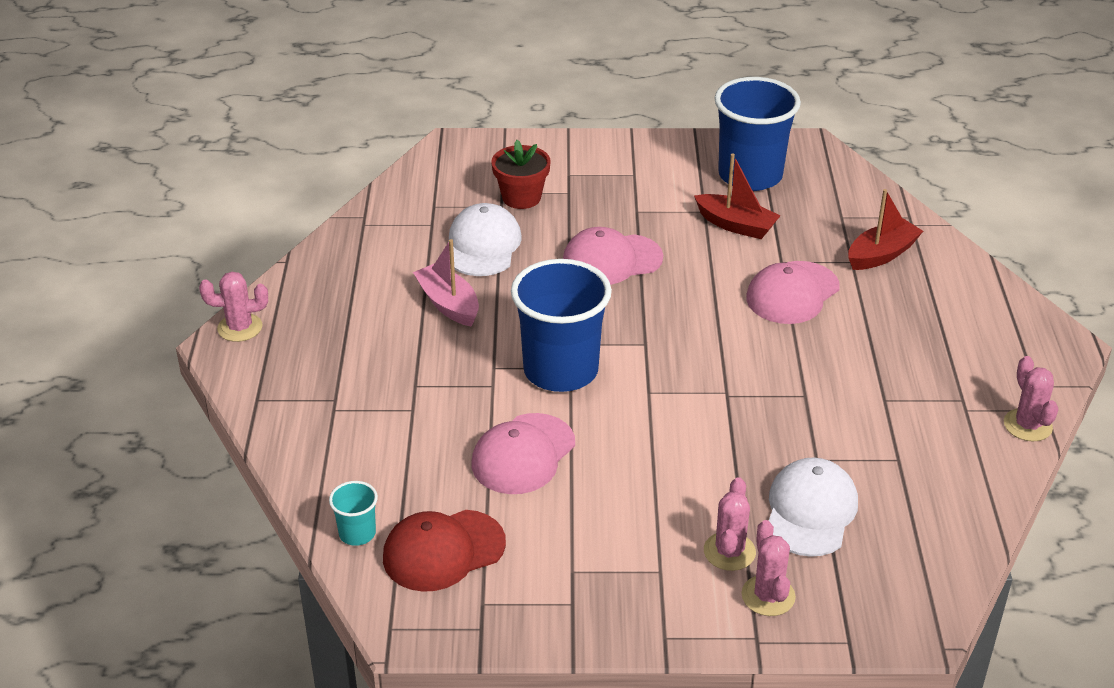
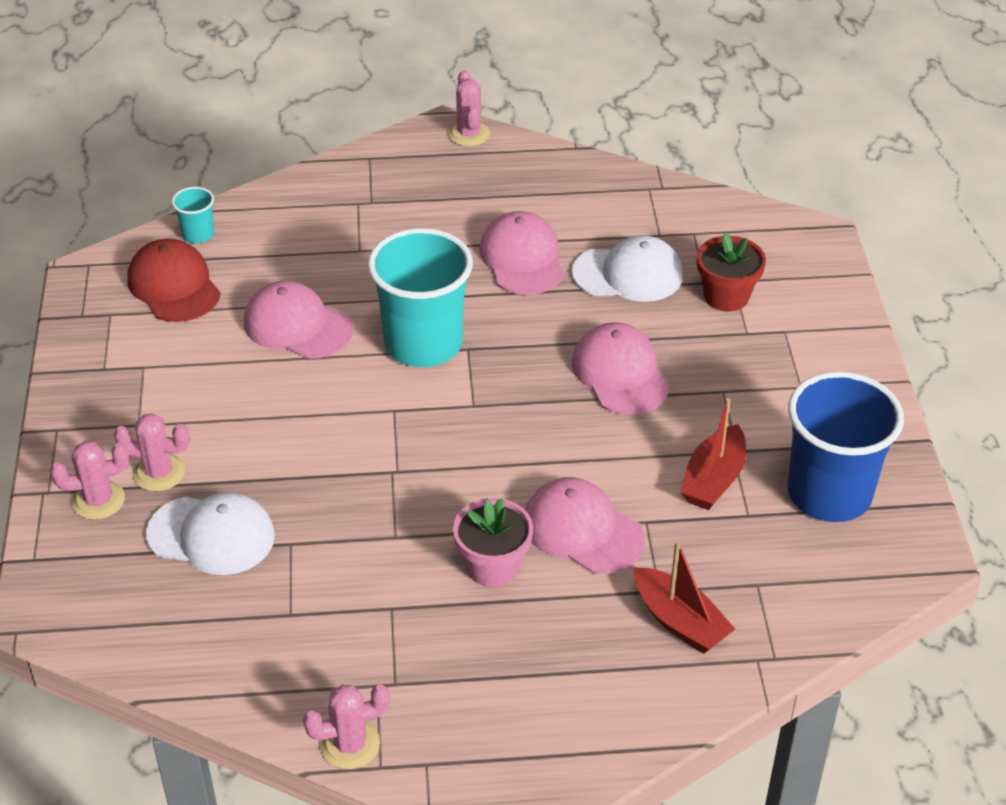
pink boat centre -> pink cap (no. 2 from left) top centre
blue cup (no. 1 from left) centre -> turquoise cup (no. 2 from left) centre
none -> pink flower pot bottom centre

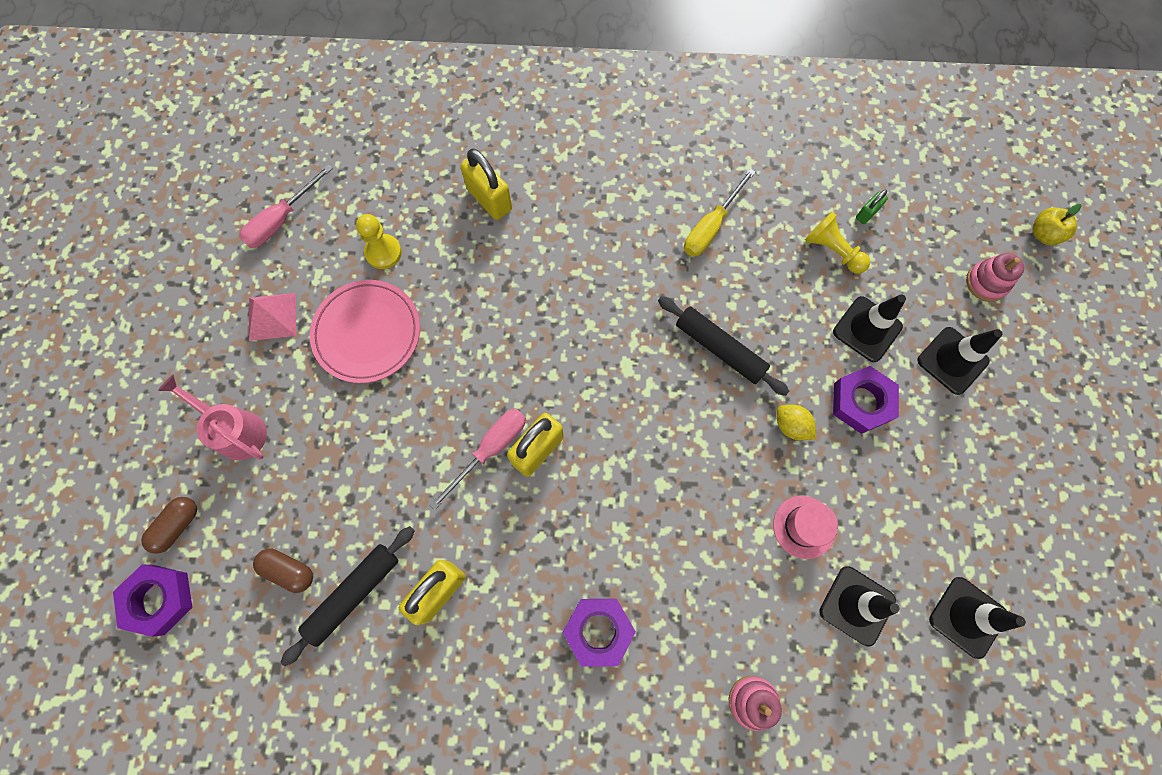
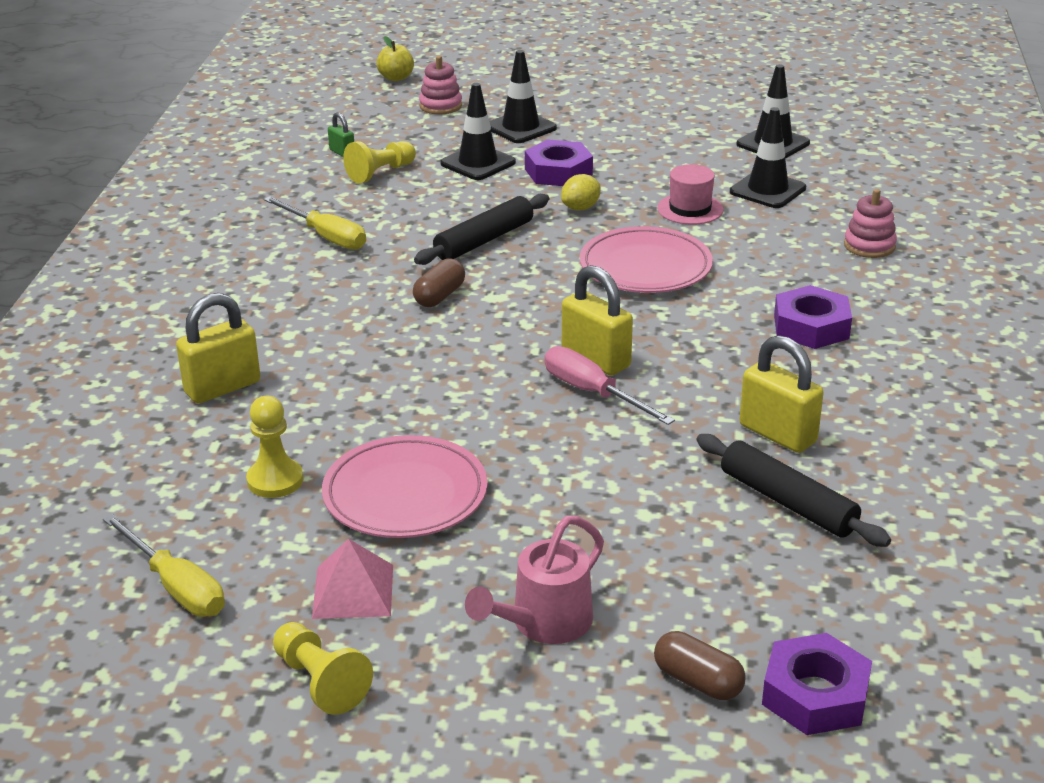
pink screwdriver (no. 1 from left) top left -> yellow screwdriver (no. 1 from left) bottom left
brown capsule (no. 2 from left in the first image) bottom left -> brown capsule (no. 1 from left) centre, shifted
none -> yellow pawn (no. 2 from left) bottom left
none -> pink plate (no. 2 from left) top centre

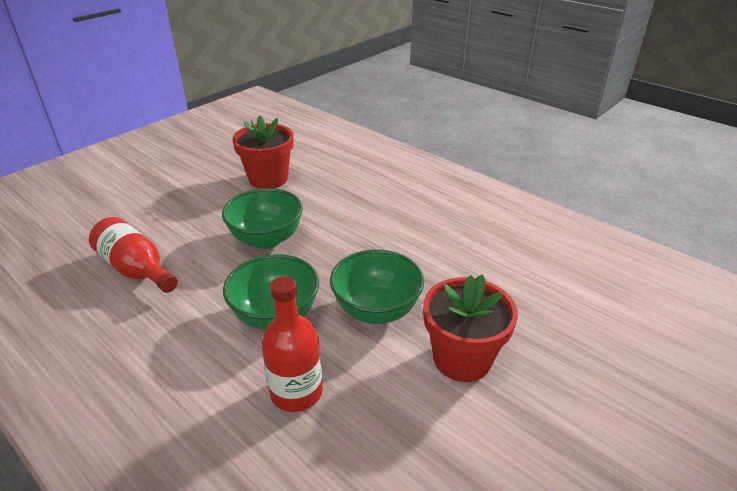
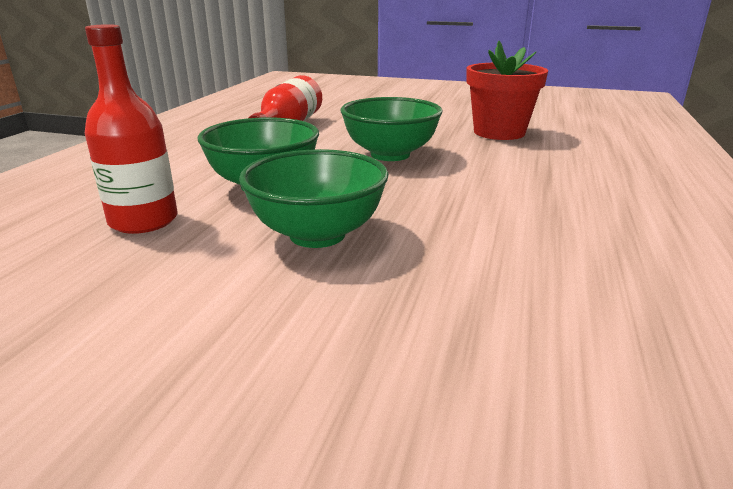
red flower pot (no. 2 from left) bottom centre -> none

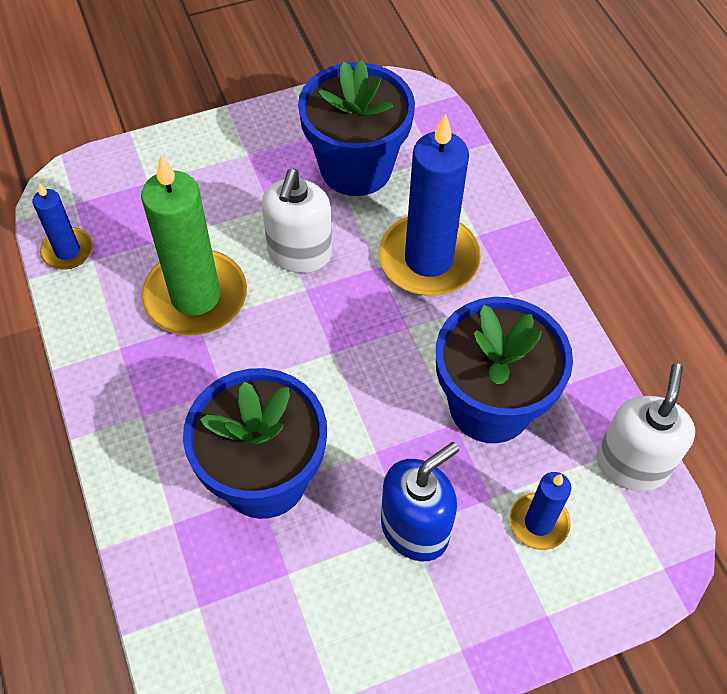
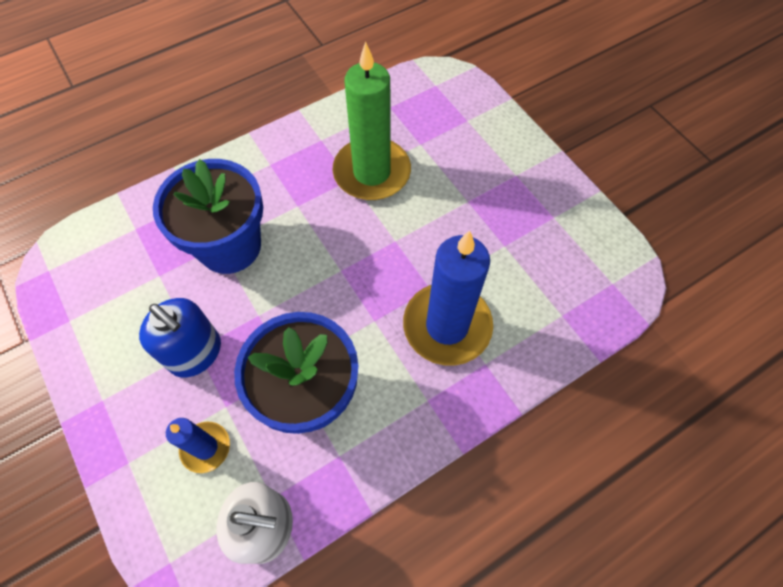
blue candle (no. 1 from left) top left -> none
white soap dispenser (no. 1 from left) top centre -> none
blue flower pot (no. 2 from left) top centre -> none

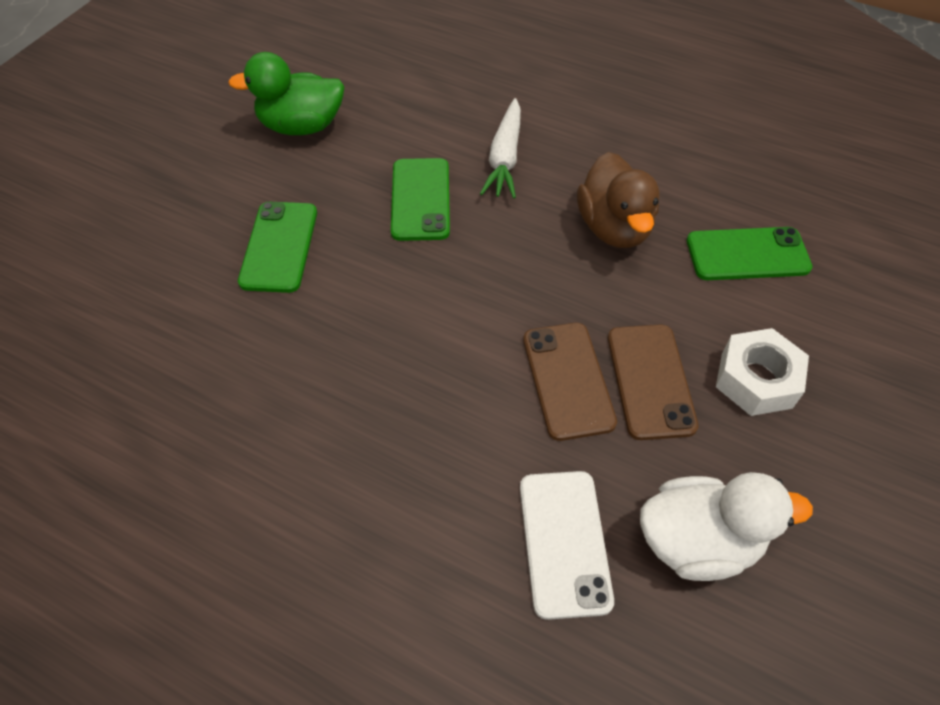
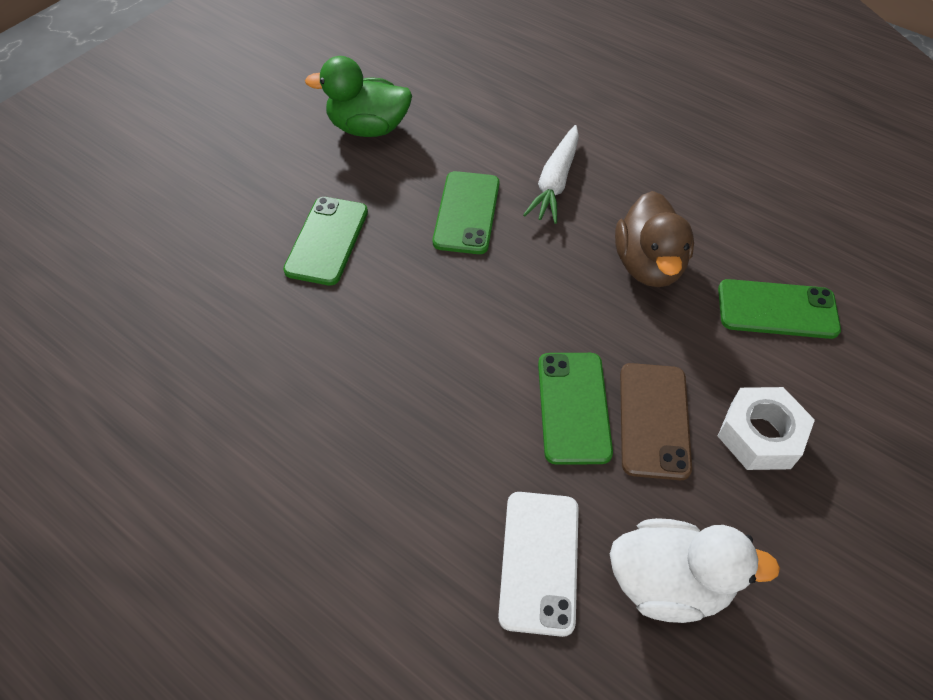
brown phone (no. 1 from left) centre -> green phone (no. 3 from left) centre

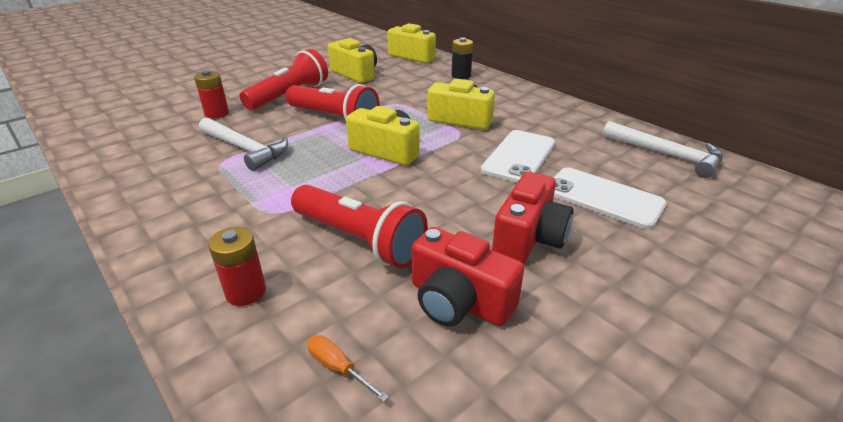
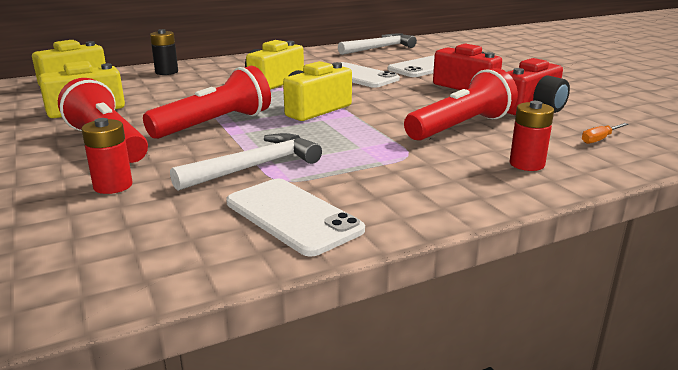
none -> white phone (no. 1 from left) centre

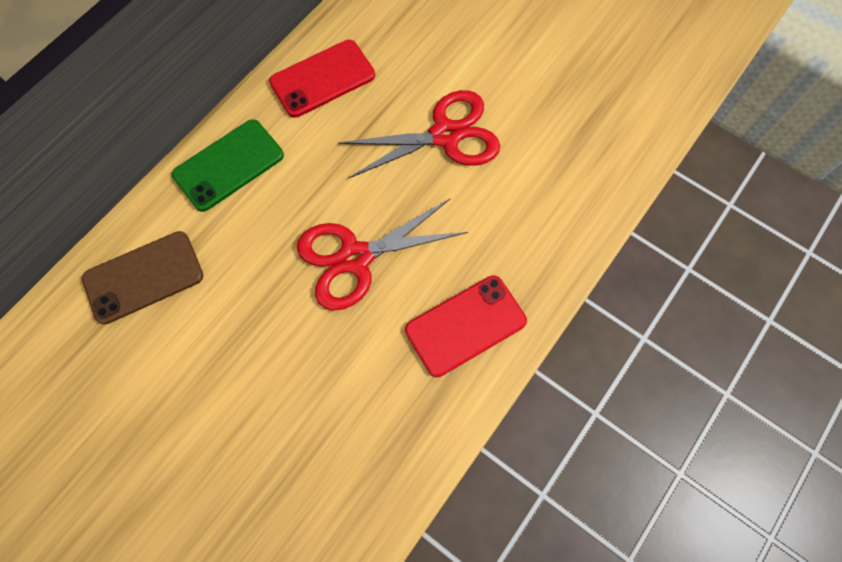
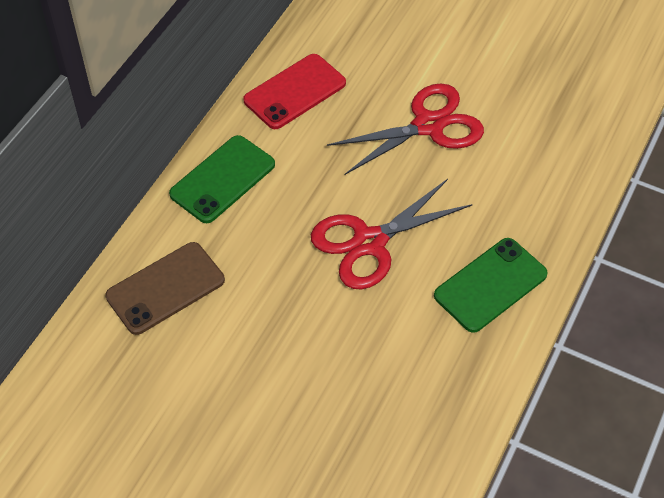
red phone (no. 2 from left) centre -> green phone (no. 2 from left) middle right

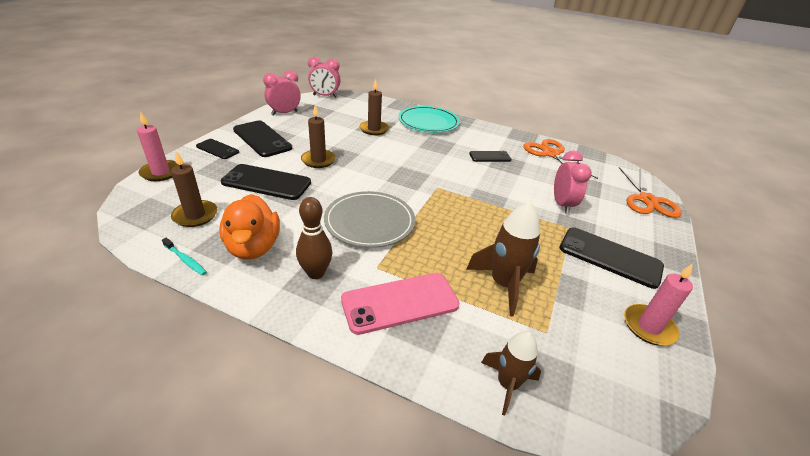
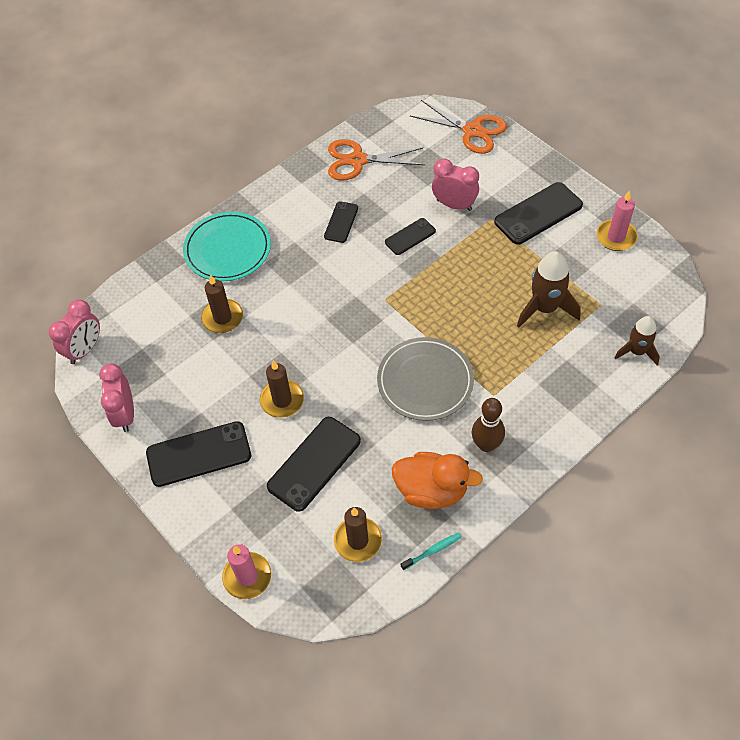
black phone (no. 1 from left in the first image) top left -> black phone (no. 4 from left) top centre, shifted
pink phone bottom centre -> none

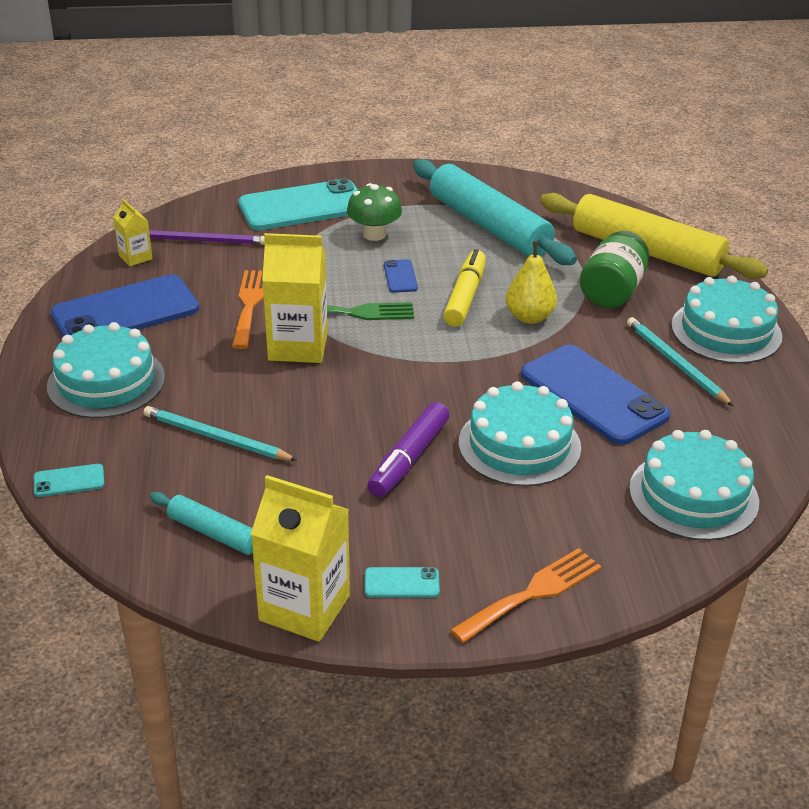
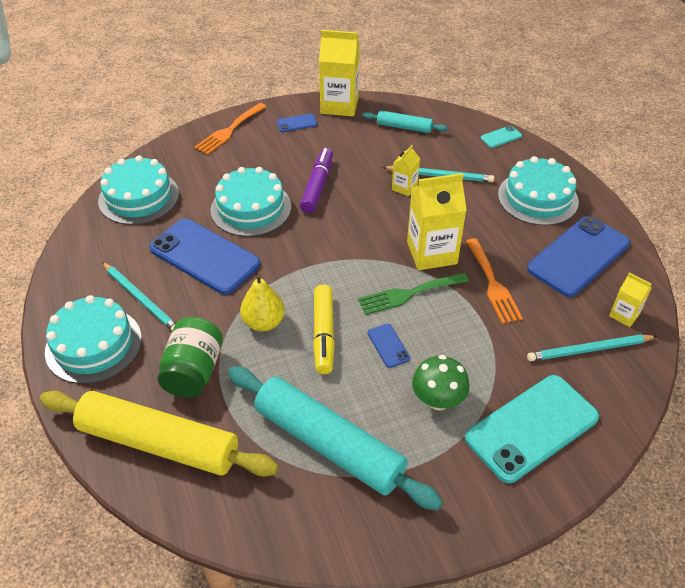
purple pencil top left -> turquoise pencil (no. 3 from left) middle right
turquoise phone (no. 3 from left) bottom centre -> blue phone (no. 2 from left) top centre
none -> yellow carton (no. 2 from left) top centre

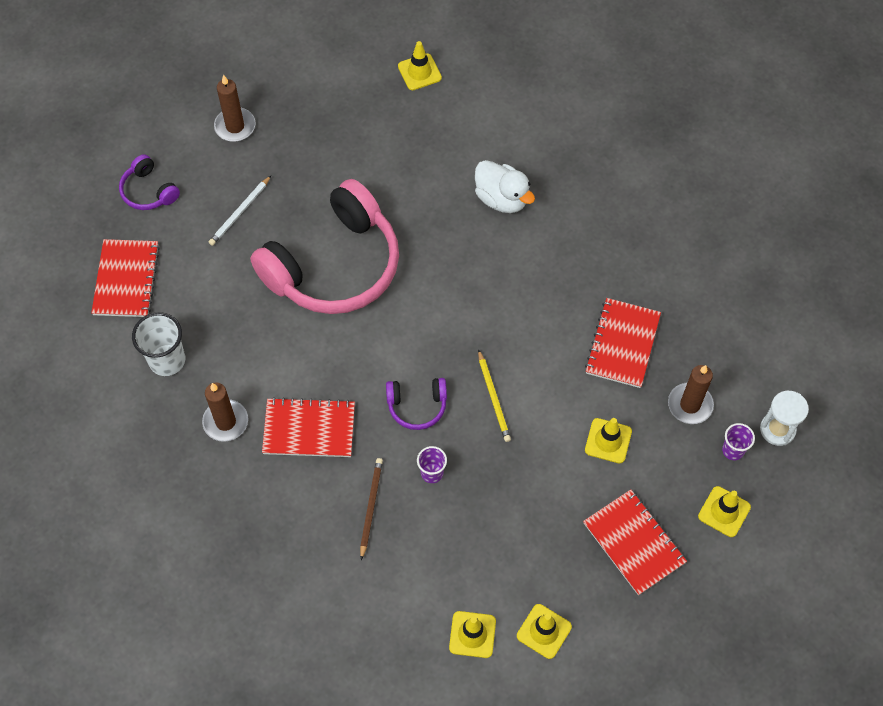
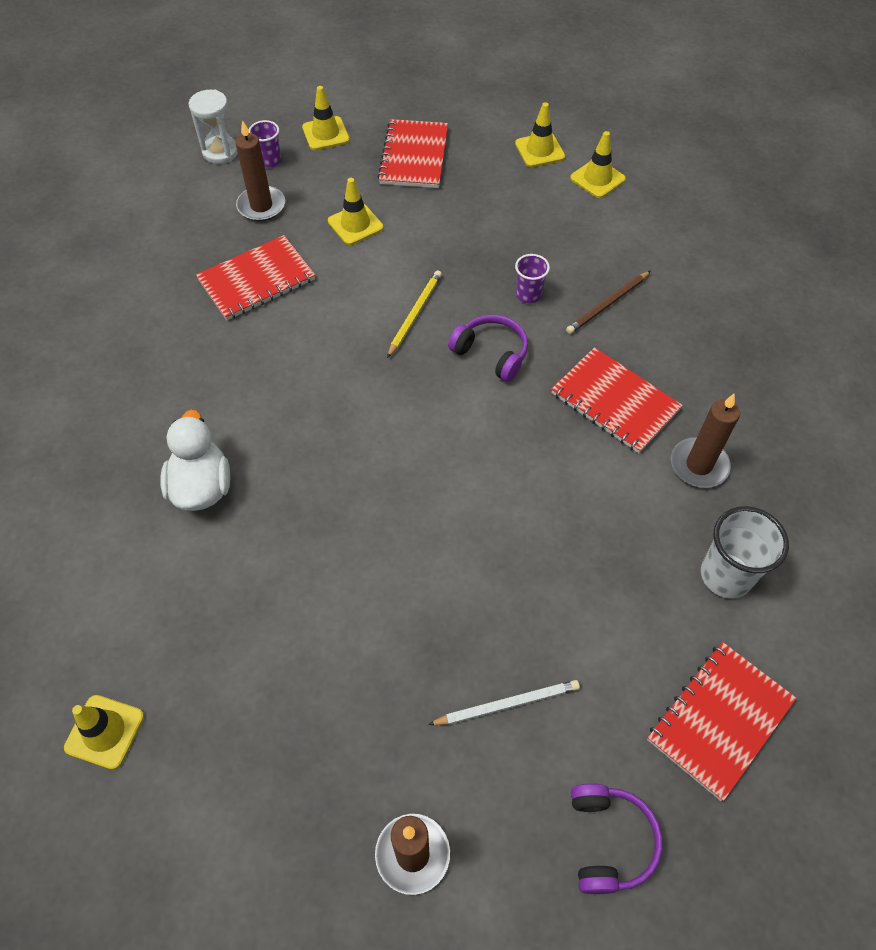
pink headphones centre -> none

